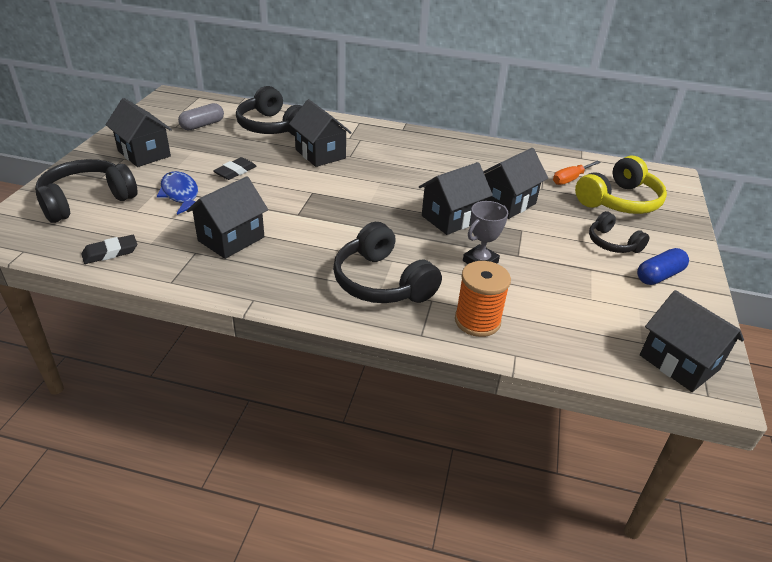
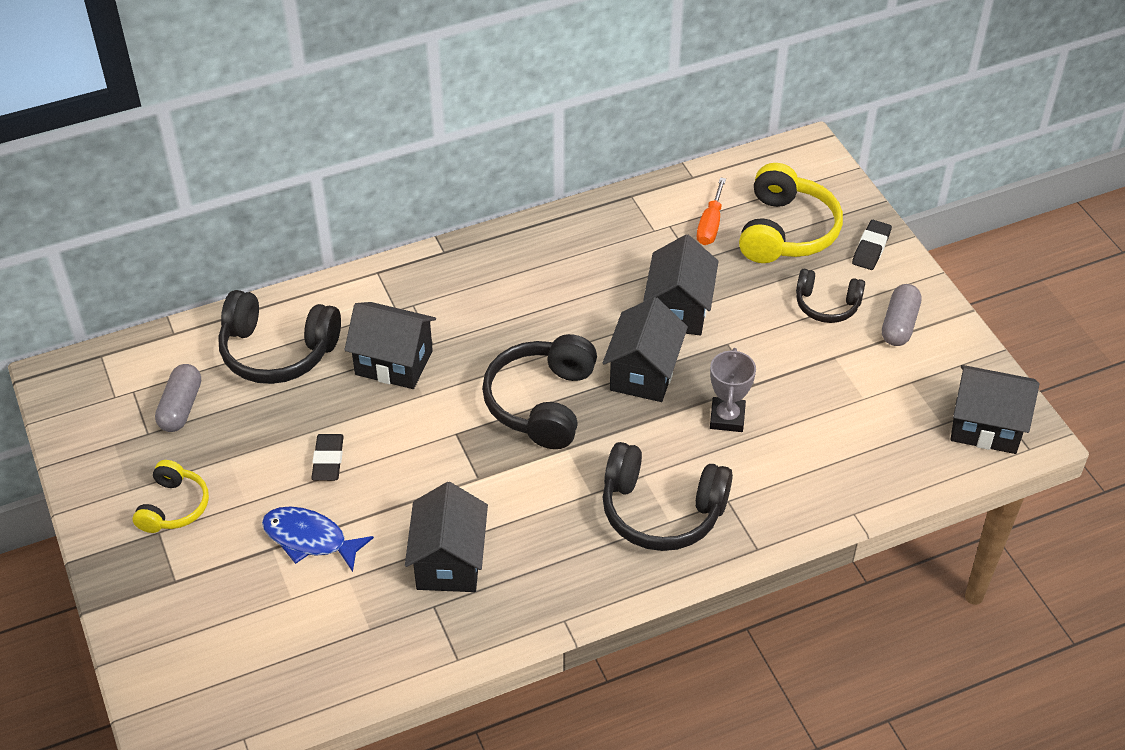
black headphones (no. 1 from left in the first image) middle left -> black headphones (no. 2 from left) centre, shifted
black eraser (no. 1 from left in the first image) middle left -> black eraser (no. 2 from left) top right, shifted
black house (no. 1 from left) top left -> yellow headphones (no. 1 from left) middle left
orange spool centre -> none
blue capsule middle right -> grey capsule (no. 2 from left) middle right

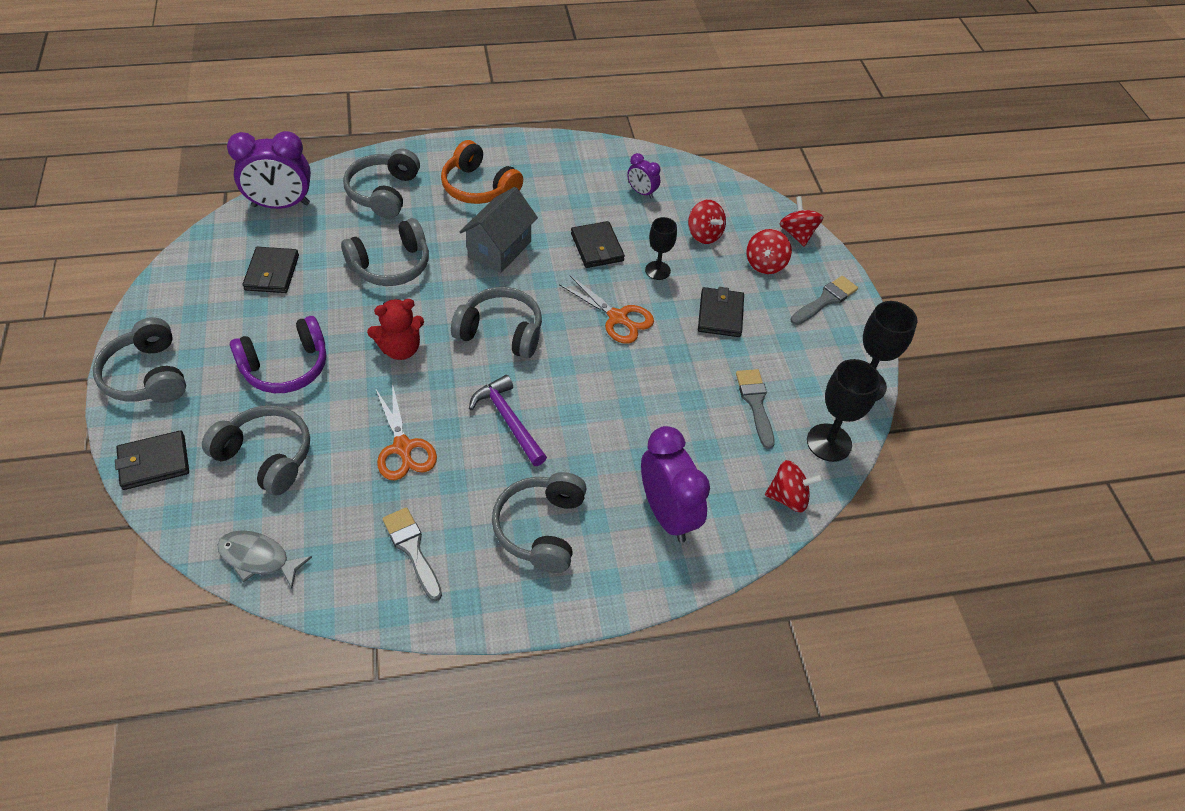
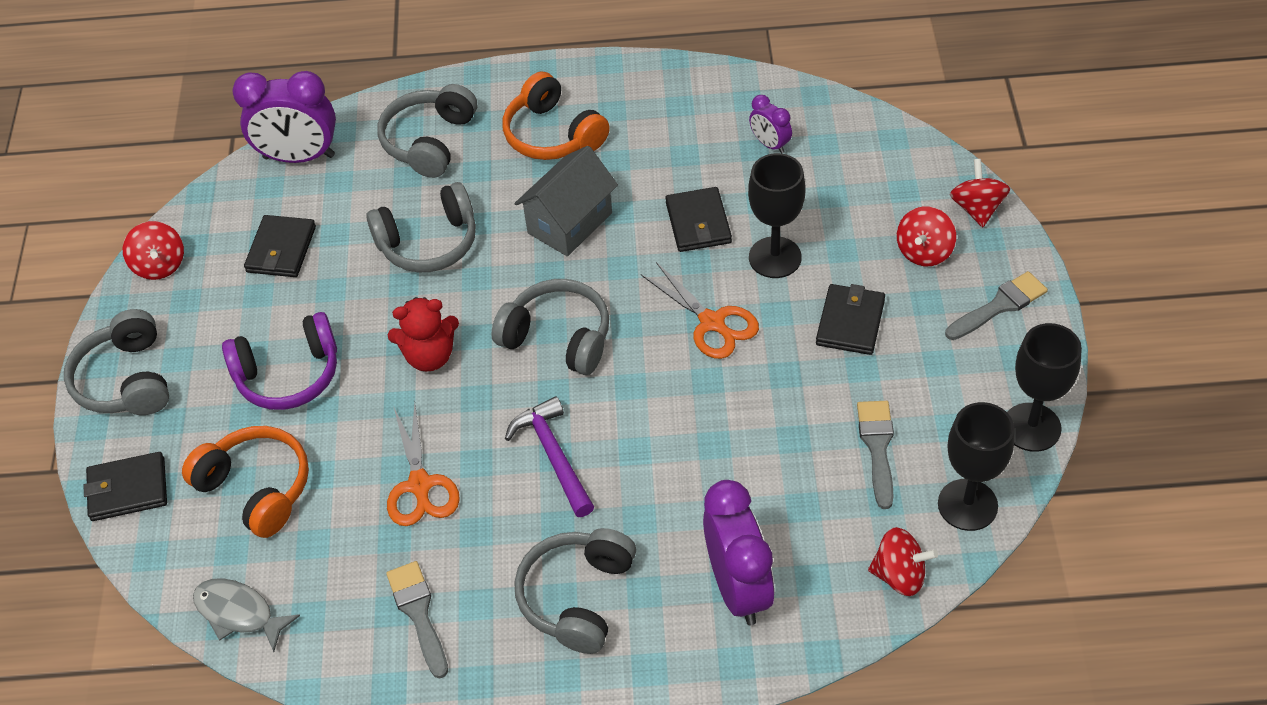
grey headphones (no. 2 from left) middle left -> orange headphones (no. 1 from left) bottom left
black goblet (no. 1 from left) top centre, x1.55
red spinning top (no. 1 from left) top centre -> red spinning top (no. 1 from left) middle left, shifted

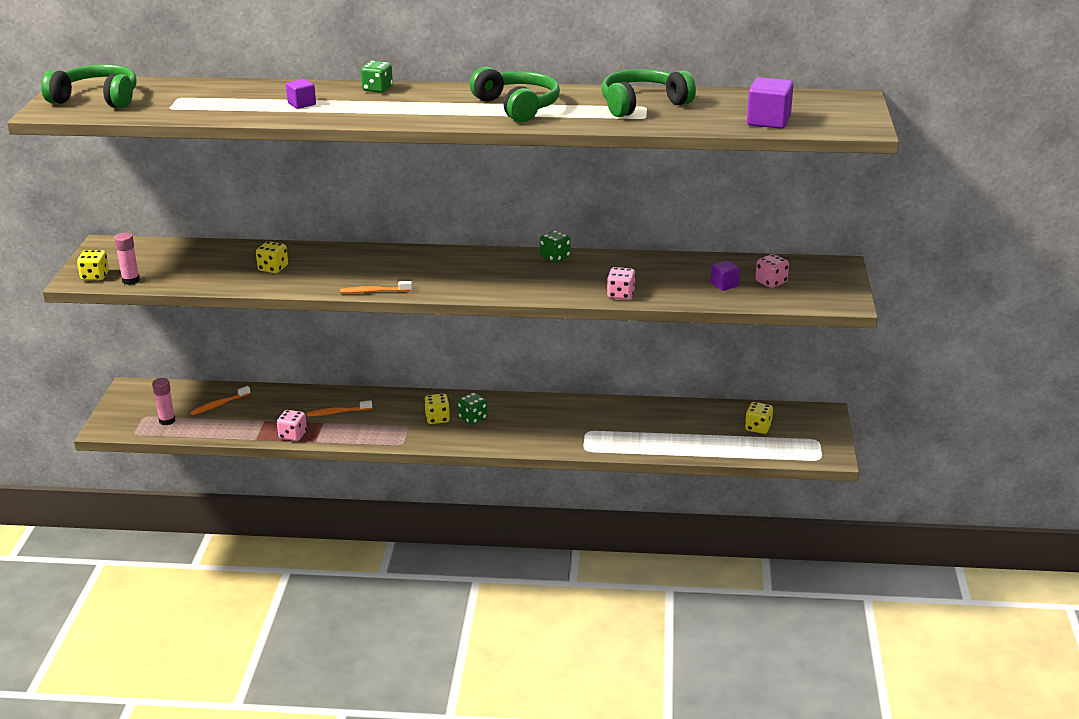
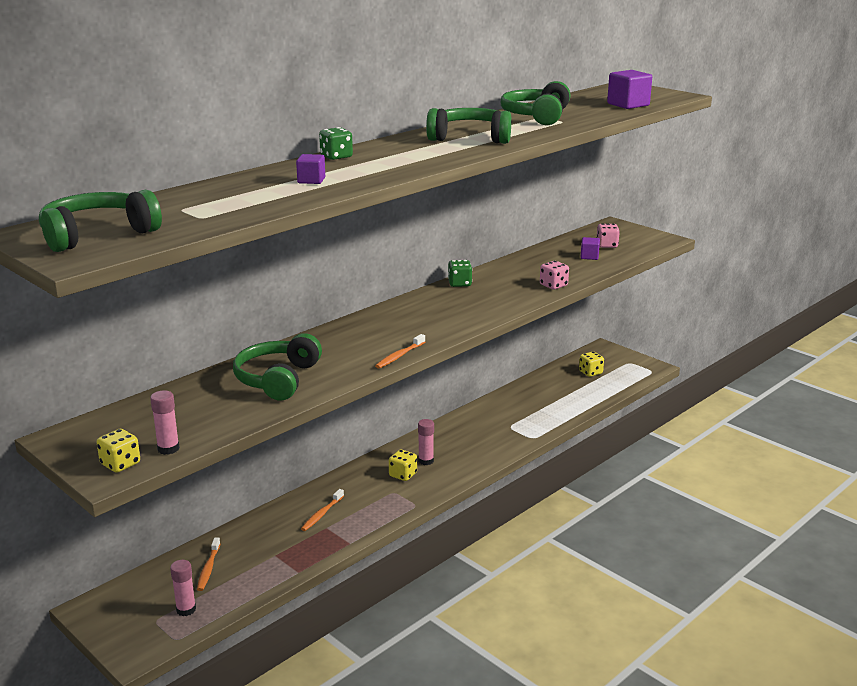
yellow dice (no. 2 from left) middle left -> green headphones (no. 2 from left) middle left
pink dice (no. 1 from left) middle left -> none
green dice (no. 2 from left) centre -> pink glue stick (no. 3 from left) centre

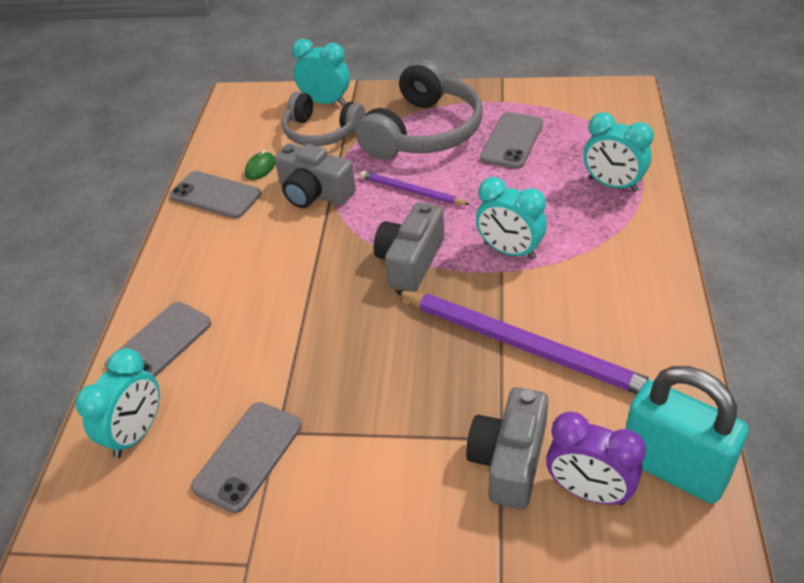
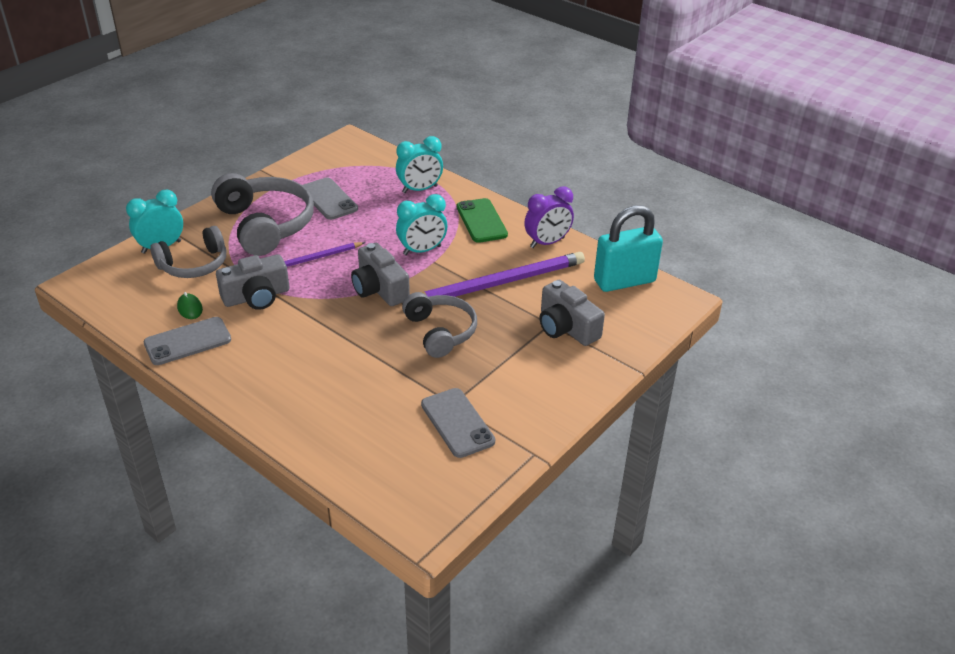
turquoise clock (no. 1 from left) bottom left -> none
grey phone (no. 1 from left) middle left -> none
purple clock bottom right -> purple clock top centre, shifted
none -> grey headphones (no. 3 from left) centre
none -> green phone centre

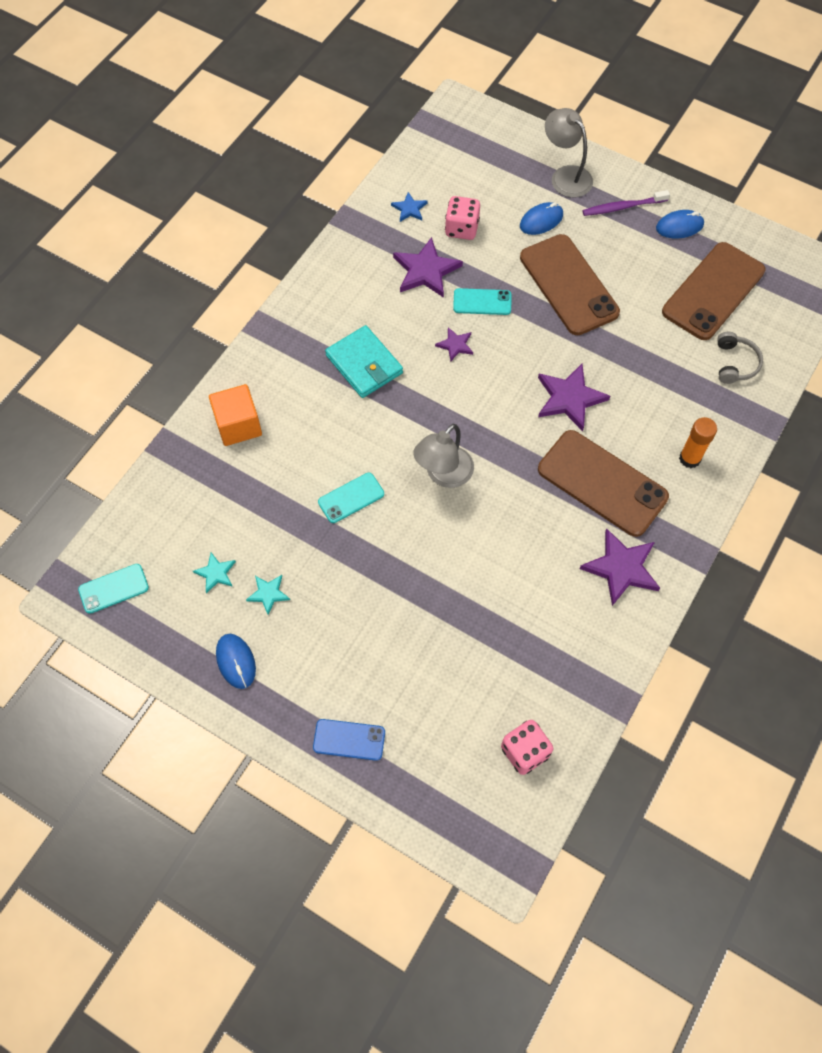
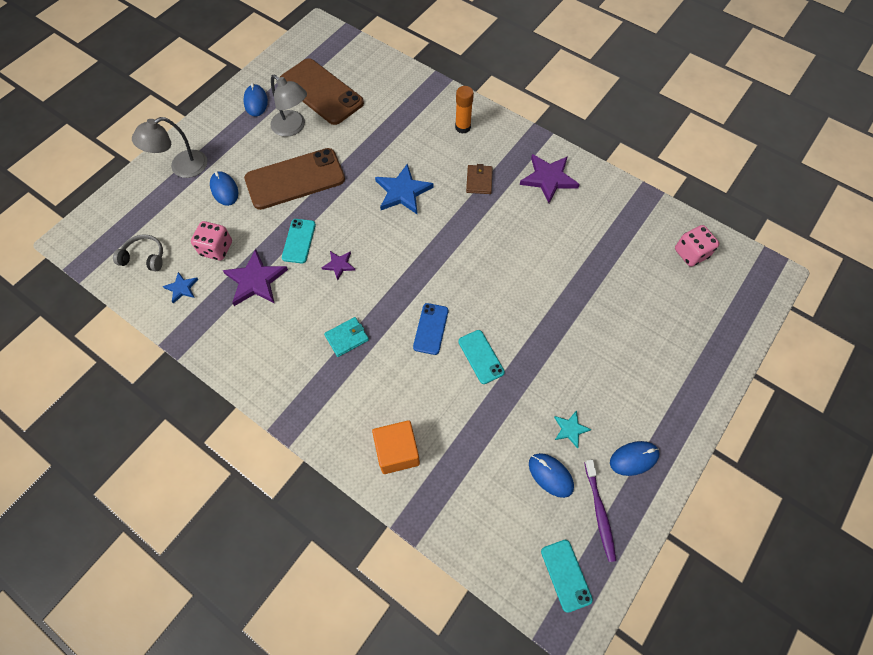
turquoise star (no. 1 from left) middle left -> blue mouse (no. 3 from left) bottom centre
blue phone bottom centre -> blue phone centre, shifted
turquoise wallet centre, x0.61
grey lamp (no. 1 from left in the first image) centre -> grey lamp (no. 2 from left) top left, shifted
purple star (no. 3 from left) middle right -> blue star (no. 2 from left) top centre
brown phone (no. 2 from left) middle right -> brown wallet top centre
purple toothbrush top right -> purple toothbrush bottom right, shifted
grey headphones middle right -> grey headphones middle left, shifted

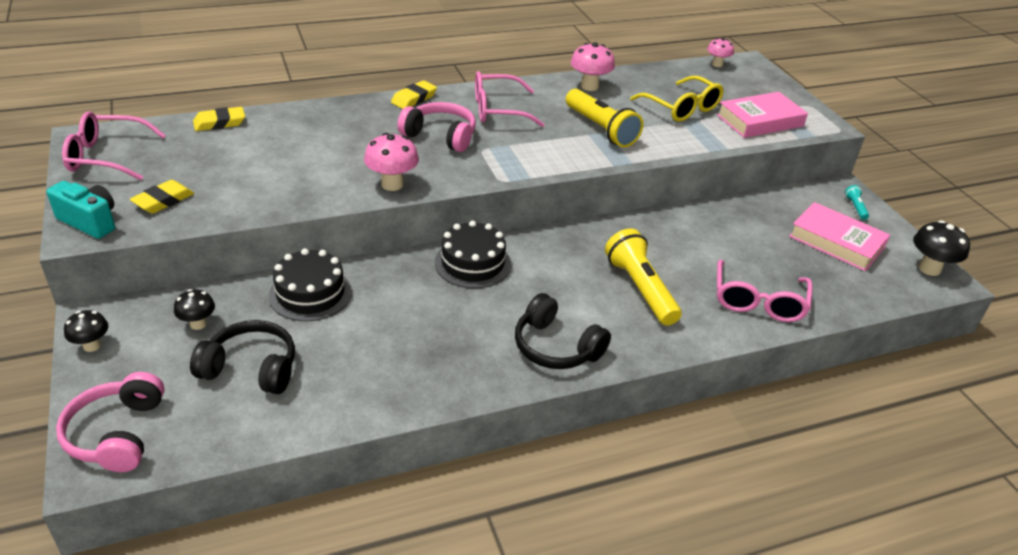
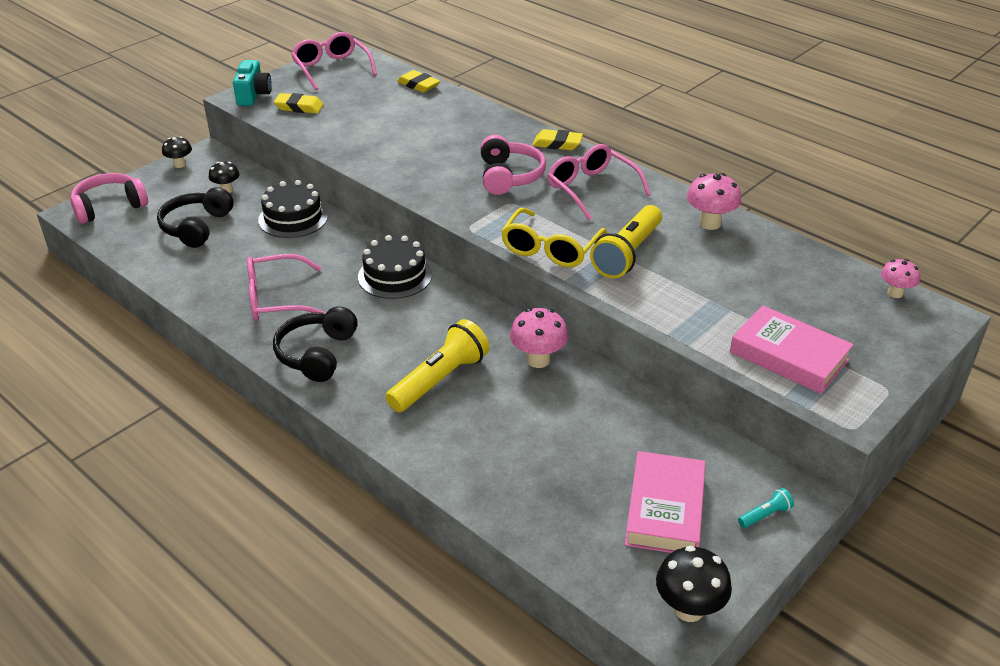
black headphones (no. 1 from left) middle left -> black headphones (no. 1 from left) top left, 150 degrees counterclockwise
pink mushroom (no. 1 from left) top centre -> pink mushroom (no. 1 from left) centre, shifted
yellow glasses top centre -> yellow glasses centre, shifted
pink glasses (no. 3 from left in the first image) middle right -> pink glasses (no. 1 from left) middle left, shifted

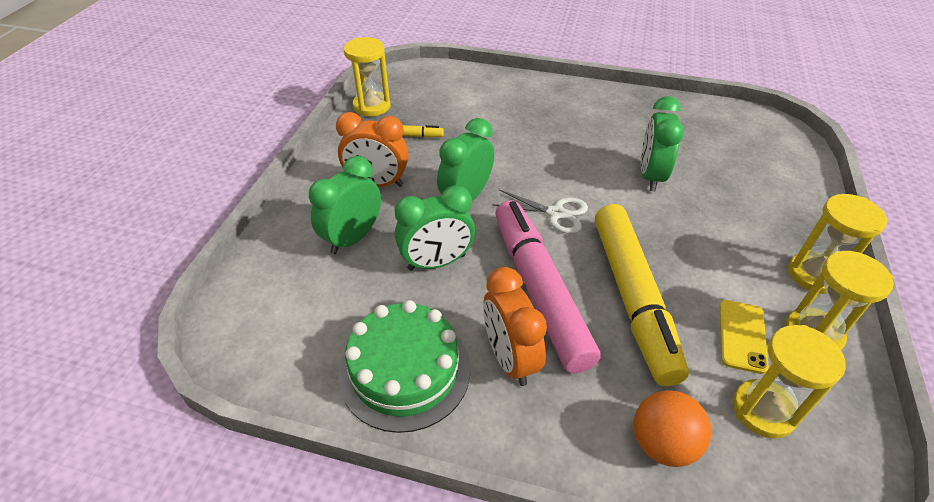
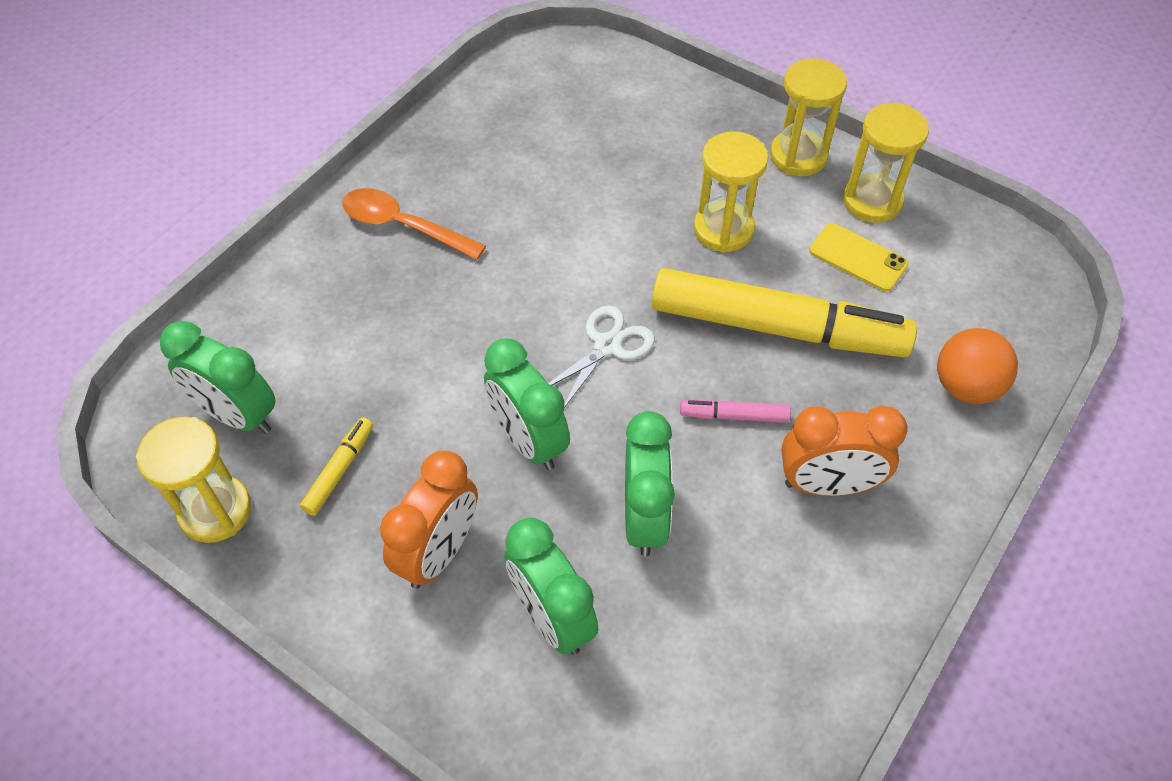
green cake bottom centre -> none
pink marker centre, x0.40
green clock (no. 4 from left in the first image) top right -> green clock (no. 1 from left) middle left, shifted
yellow hourglass (no. 2 from left) bottom right -> yellow hourglass (no. 2 from left) top centre, shifted
none -> orange spoon top centre

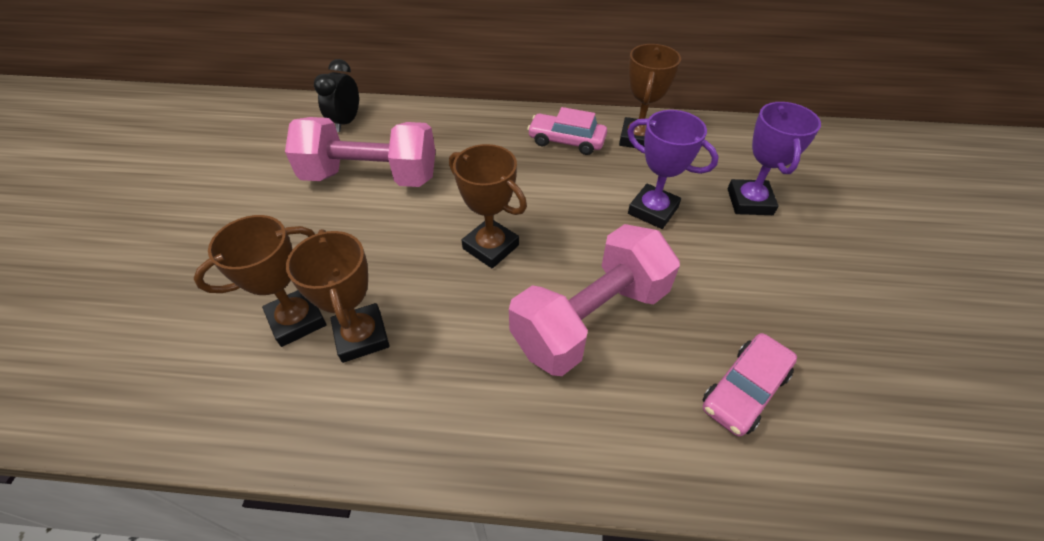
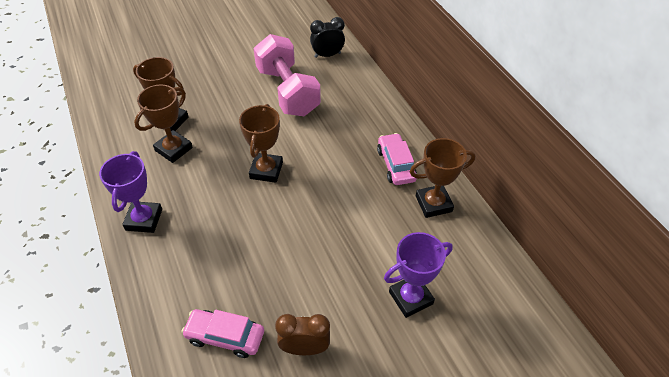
pink dumbbell (no. 2 from left) centre -> none
purple trophy (no. 1 from left) top centre -> purple trophy (no. 1 from left) middle left, shifted
none -> brown clock bottom centre

